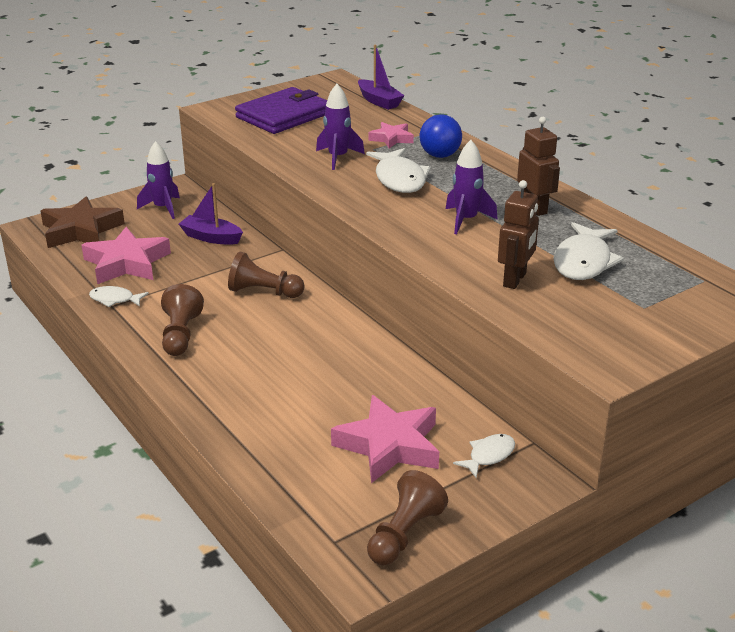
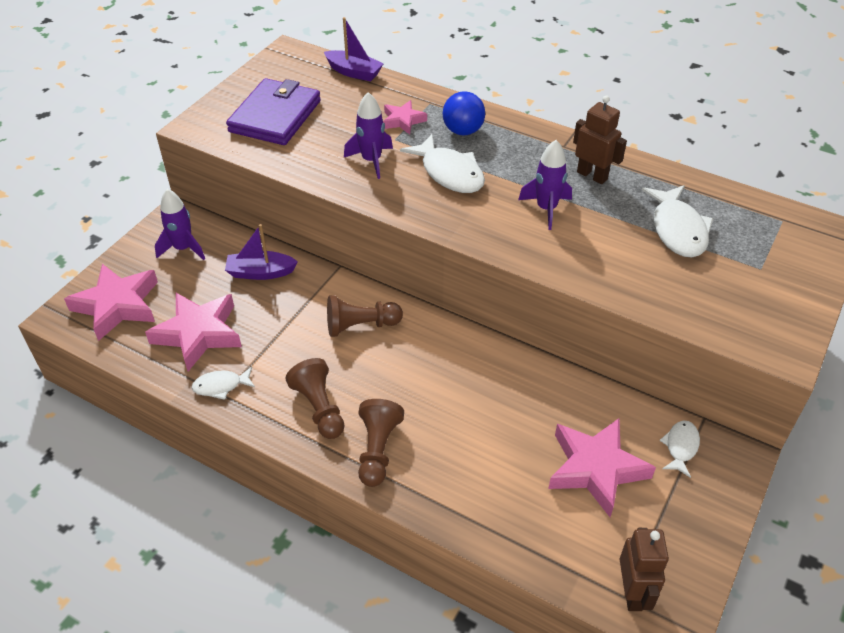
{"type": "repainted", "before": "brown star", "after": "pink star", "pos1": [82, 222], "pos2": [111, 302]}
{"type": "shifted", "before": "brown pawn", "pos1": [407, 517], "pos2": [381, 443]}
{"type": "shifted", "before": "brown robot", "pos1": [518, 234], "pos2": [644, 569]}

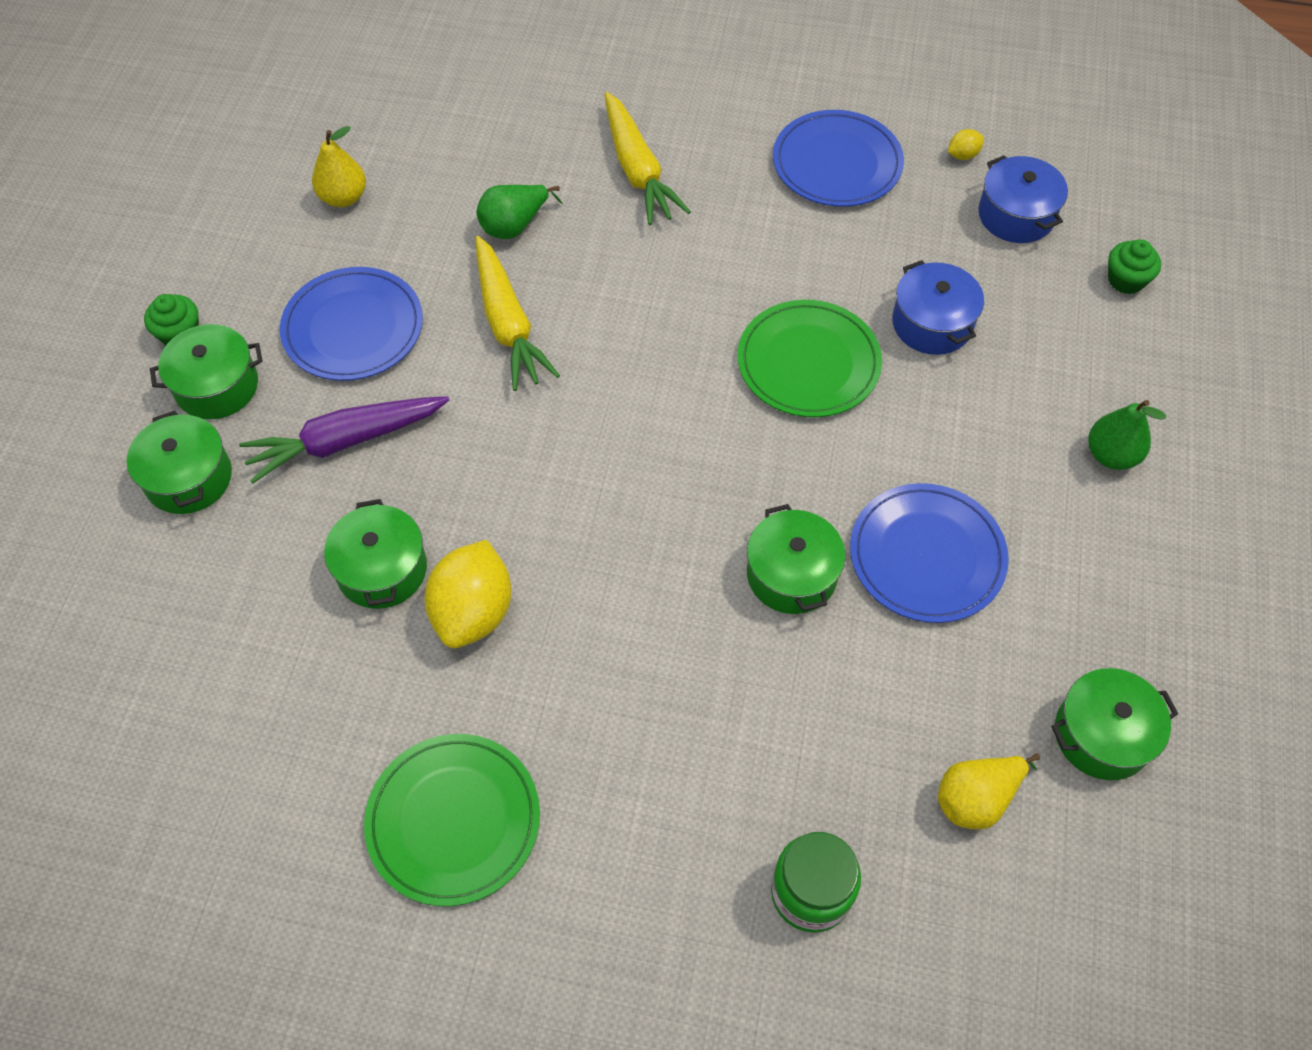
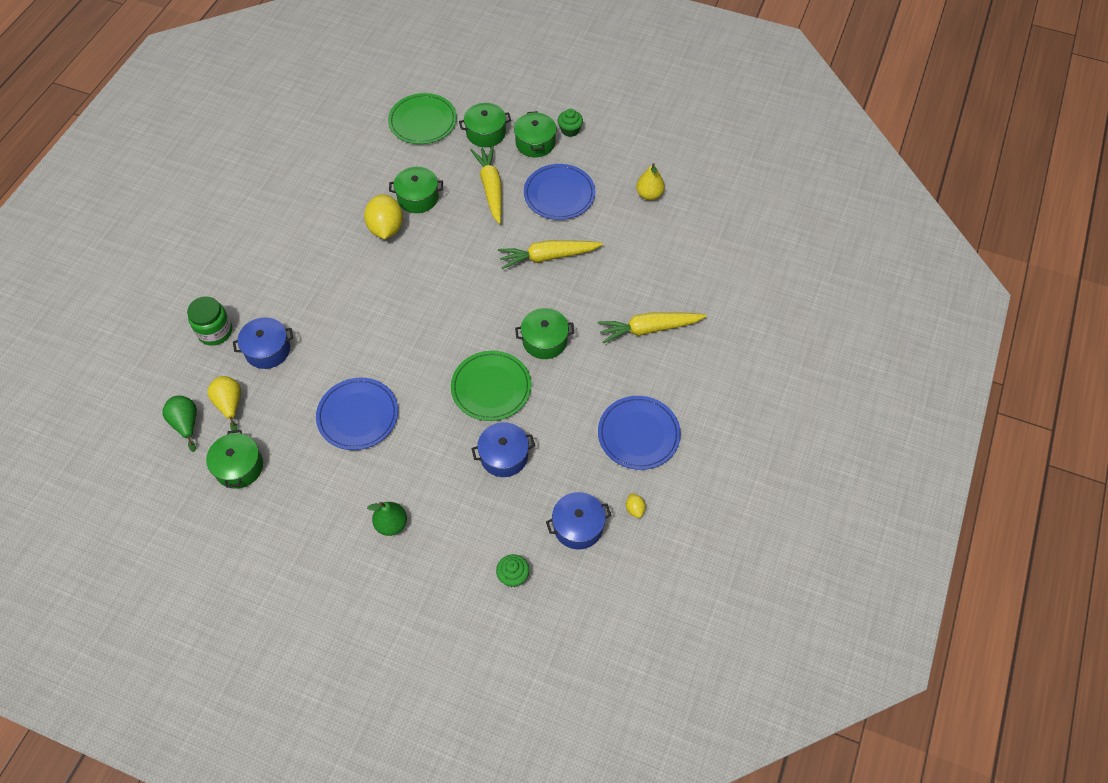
{"type": "shifted", "before": "green pear", "pos1": [519, 212], "pos2": [179, 423]}
{"type": "new", "after": "blue pot", "pos2": [263, 343]}
{"type": "rotated", "before": "yellow lemon", "pos1": [467, 594], "pos2": [383, 216], "turn": 60}
{"type": "shifted", "before": "green plate", "pos1": [452, 820], "pos2": [422, 118]}
{"type": "repainted", "before": "purple carrot", "after": "yellow carrot", "pos1": [344, 440], "pos2": [486, 185]}
{"type": "shifted", "before": "green pot", "pos1": [796, 559], "pos2": [545, 333]}

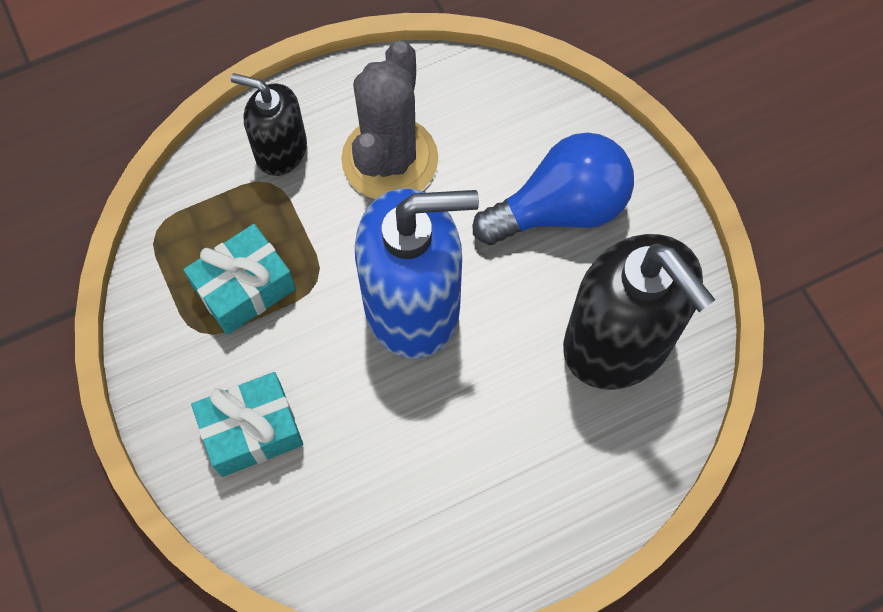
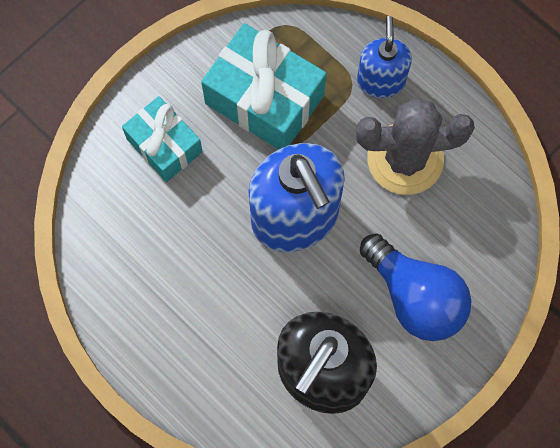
{"type": "scaled", "before": "turquoise gift", "pos1": [240, 279], "pos2": [264, 86], "scale": 1.56}
{"type": "repainted", "before": "black soap dispenser", "after": "blue soap dispenser", "pos1": [269, 124], "pos2": [384, 57]}

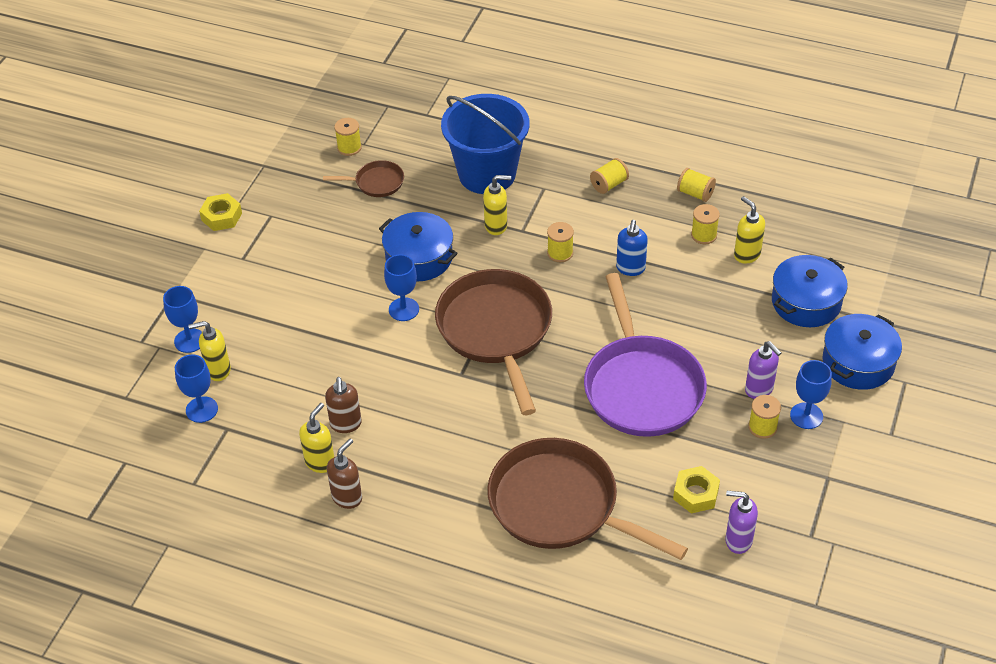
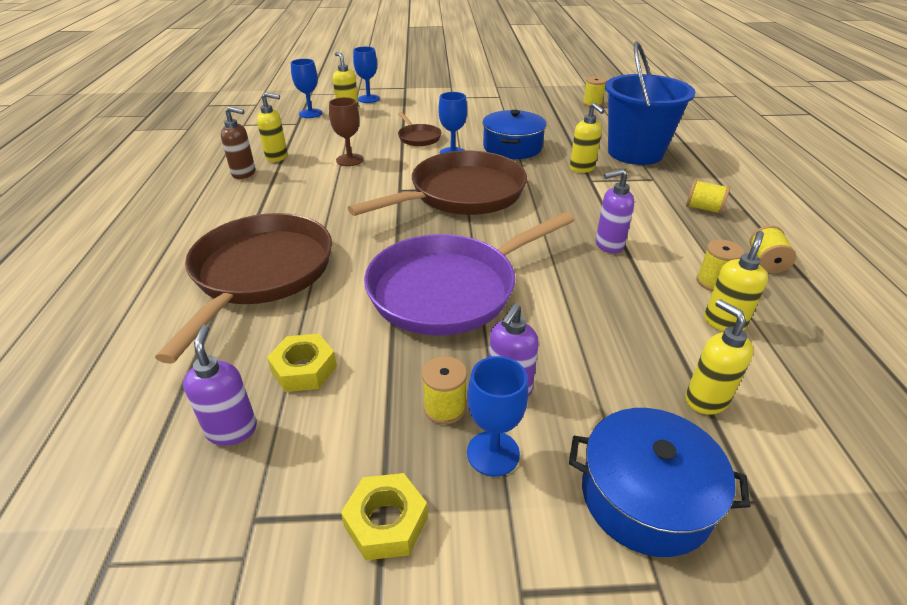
{"type": "new", "after": "brown goblet", "pos2": [346, 131]}
{"type": "shifted", "before": "yellow nut", "pos1": [220, 212], "pos2": [384, 517]}
{"type": "shifted", "before": "brown pan", "pos1": [363, 178], "pos2": [420, 129]}
{"type": "repainted", "before": "blue soap dispenser", "after": "purple soap dispenser", "pos1": [632, 248], "pos2": [615, 211]}
{"type": "swapped", "before": "blue pot", "after": "yellow soap dispenser", "pos1": [810, 291], "pos2": [719, 357]}
{"type": "gone", "before": "brown soap dispenser", "pos1": [343, 405]}
{"type": "gone", "before": "yellow spool", "pos1": [560, 242]}

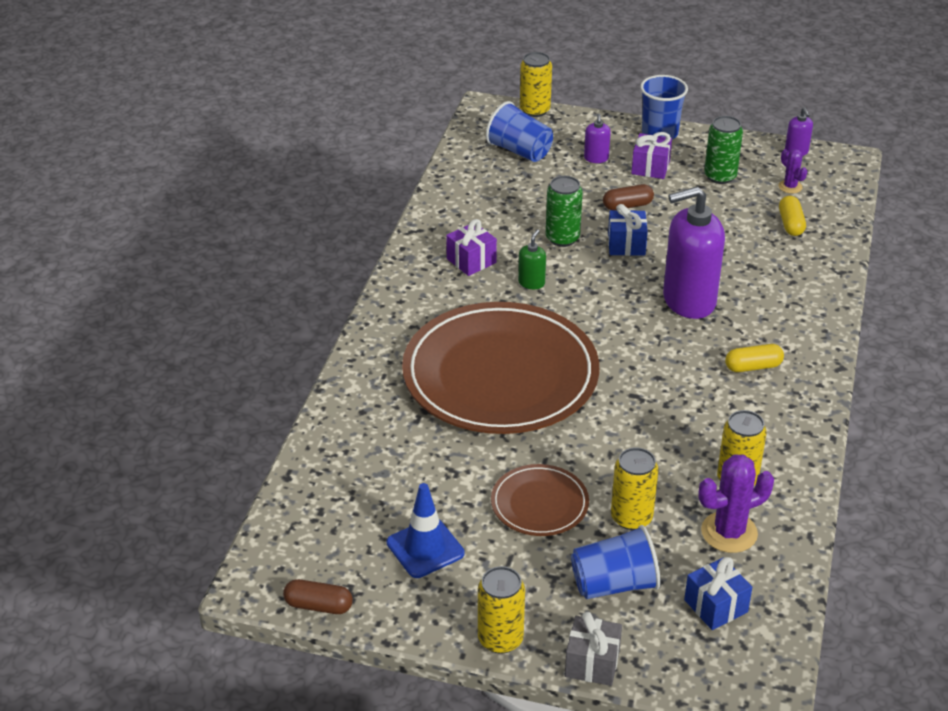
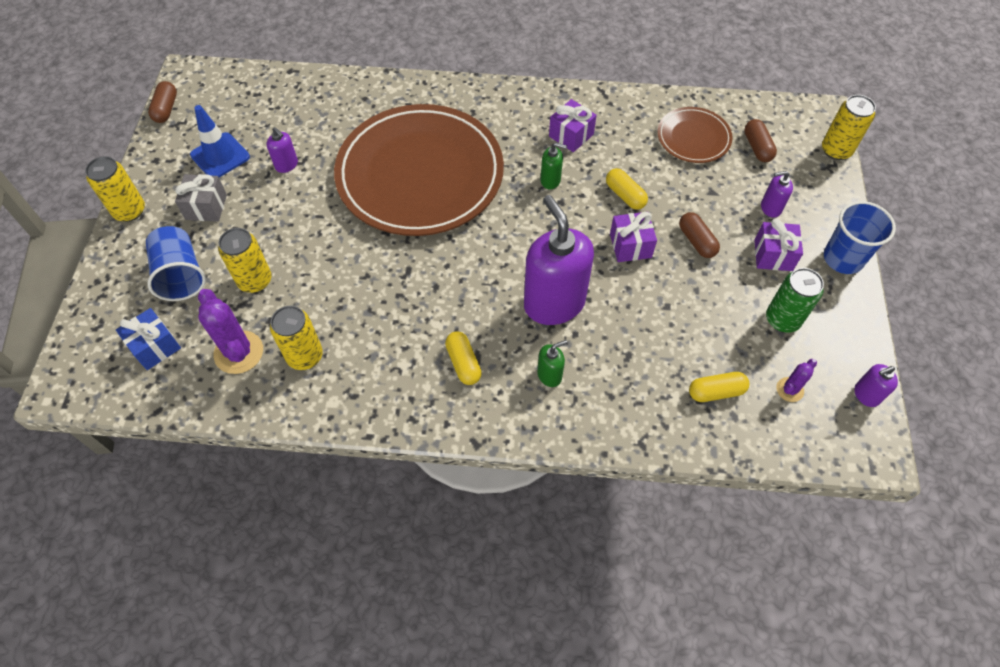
{"type": "shifted", "before": "grey gift", "pos1": [593, 649], "pos2": [201, 198]}
{"type": "new", "after": "purple soap dispenser", "pos2": [282, 150]}
{"type": "new", "after": "green soap dispenser", "pos2": [552, 363]}
{"type": "swapped", "before": "green can", "after": "yellow capsule", "pos1": [564, 211], "pos2": [627, 189]}
{"type": "repainted", "before": "blue gift", "after": "purple gift", "pos1": [628, 230], "pos2": [633, 237]}
{"type": "shifted", "before": "brown plate", "pos1": [540, 500], "pos2": [695, 135]}
{"type": "swapped", "before": "blue cup", "after": "brown capsule", "pos1": [519, 131], "pos2": [760, 140]}

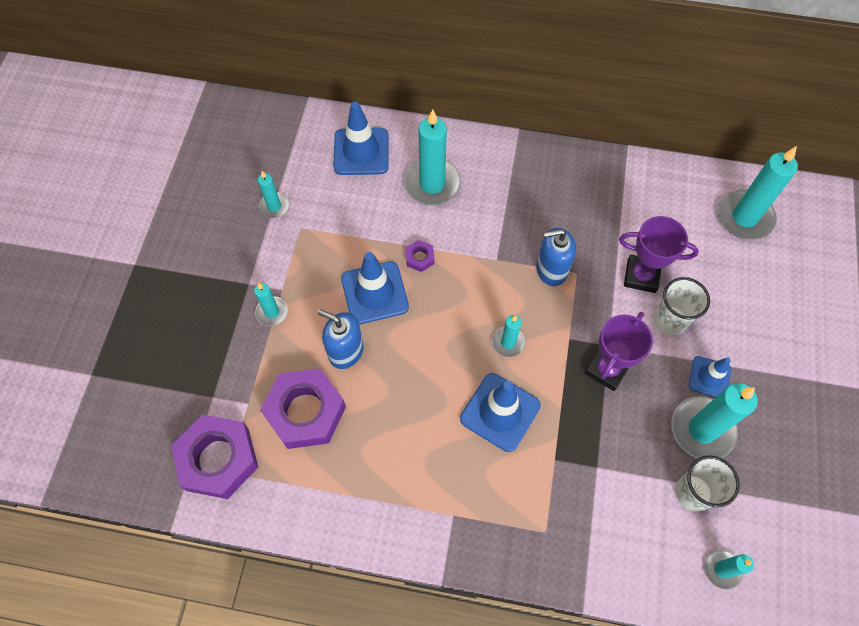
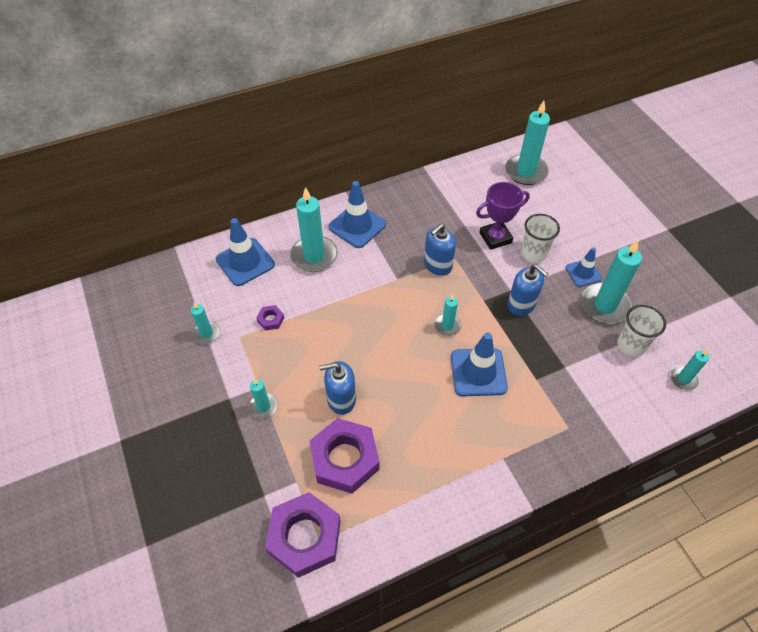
{"type": "shifted", "before": "purple nut", "pos1": [420, 256], "pos2": [270, 318]}
{"type": "shifted", "before": "blue traffic cone", "pos1": [375, 288], "pos2": [357, 214]}
{"type": "swapped", "before": "purple trophy", "after": "blue soap dispenser", "pos1": [619, 351], "pos2": [528, 290]}

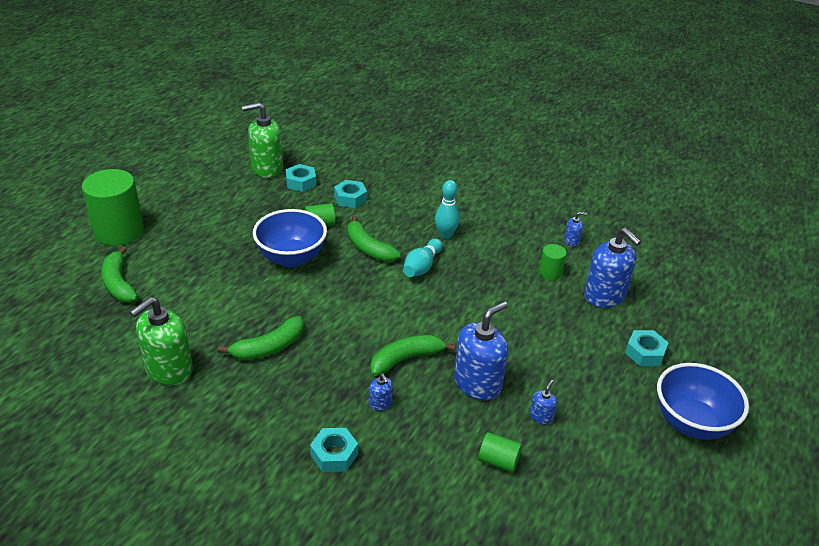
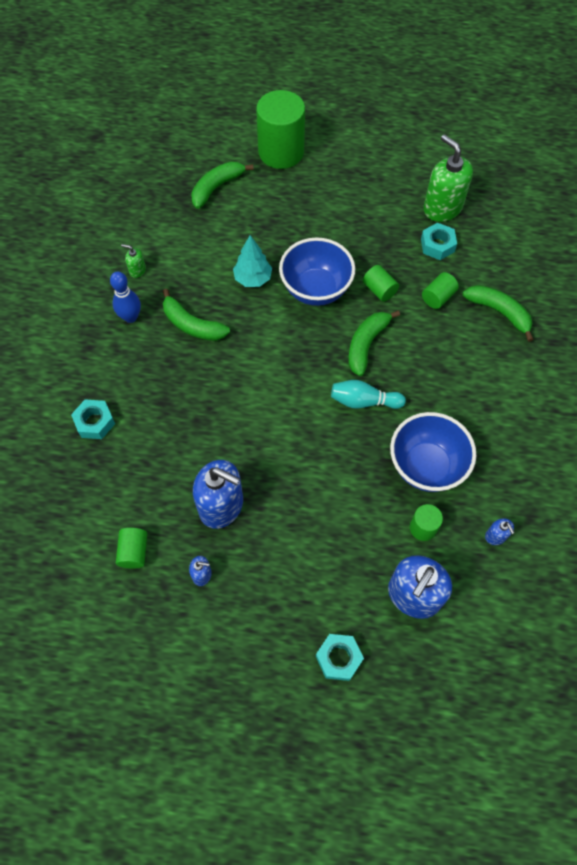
{"type": "new", "after": "blue bowling pin", "pos2": [125, 297]}
{"type": "scaled", "before": "green soap dispenser", "pos1": [161, 341], "pos2": [133, 261], "scale": 0.44}
{"type": "new", "after": "turquoise tree", "pos2": [252, 261]}
{"type": "shifted", "before": "blue bowl", "pos1": [703, 401], "pos2": [433, 452]}
{"type": "swapped", "before": "turquoise nut", "after": "green cylinder", "pos1": [350, 194], "pos2": [440, 290]}
{"type": "shifted", "before": "green banana", "pos1": [412, 355], "pos2": [498, 313]}
{"type": "gone", "before": "blue soap dispenser", "pos1": [381, 392]}
{"type": "gone", "before": "turquoise bowling pin", "pos1": [447, 209]}

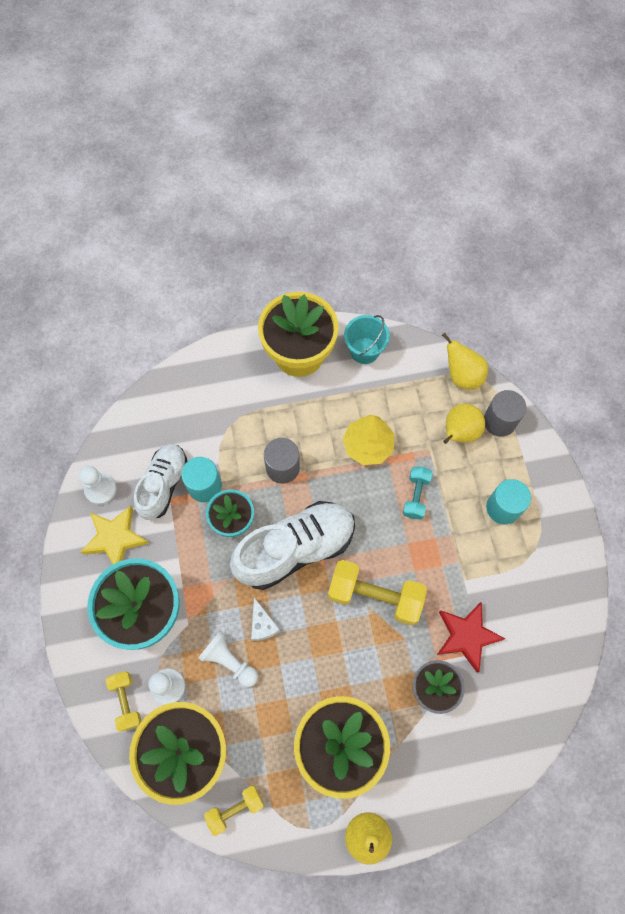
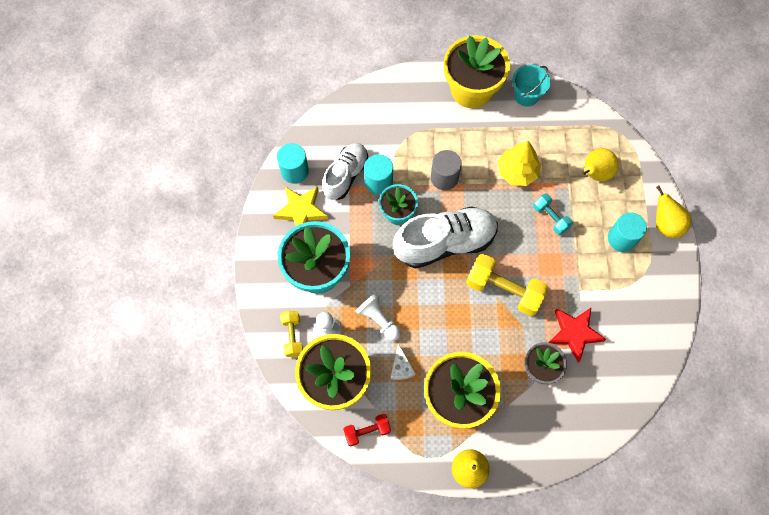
{"type": "swapped", "before": "white pawn", "after": "turquoise cylinder", "pos1": [98, 485], "pos2": [293, 163]}
{"type": "repainted", "before": "yellow dumbbell", "after": "red dumbbell", "pos1": [234, 810], "pos2": [367, 430]}
{"type": "shifted", "before": "white cheese", "pos1": [265, 619], "pos2": [403, 362]}
{"type": "rotated", "before": "turquoise dumbbell", "pos1": [418, 493], "pos2": [553, 214], "turn": -60}
{"type": "shifted", "before": "yellow pear", "pos1": [465, 361], "pos2": [673, 211]}
{"type": "gone", "before": "grey cylinder", "pos1": [505, 413]}

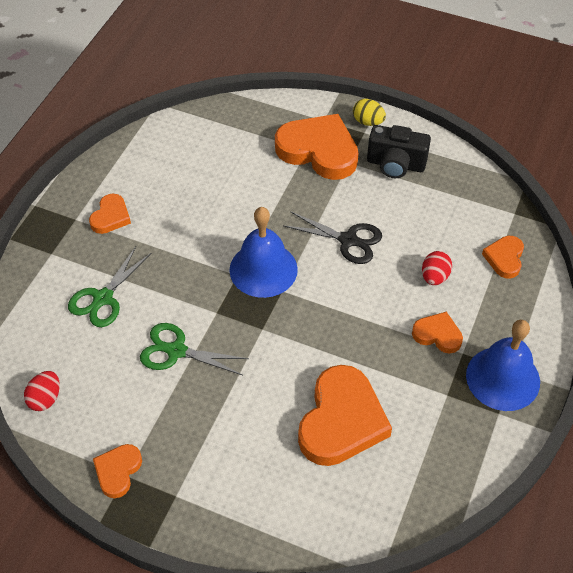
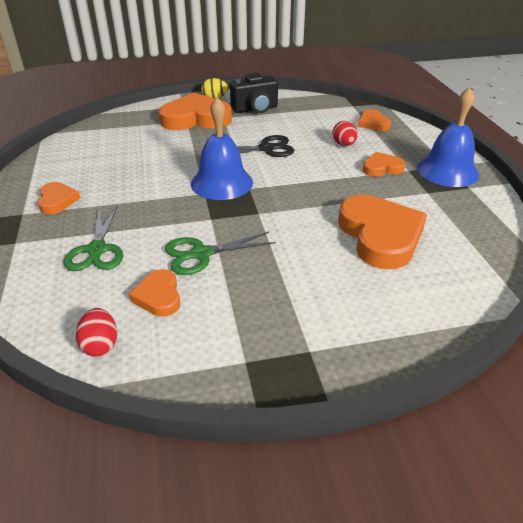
{"type": "shifted", "before": "orange heart", "pos1": [117, 471], "pos2": [154, 293]}

